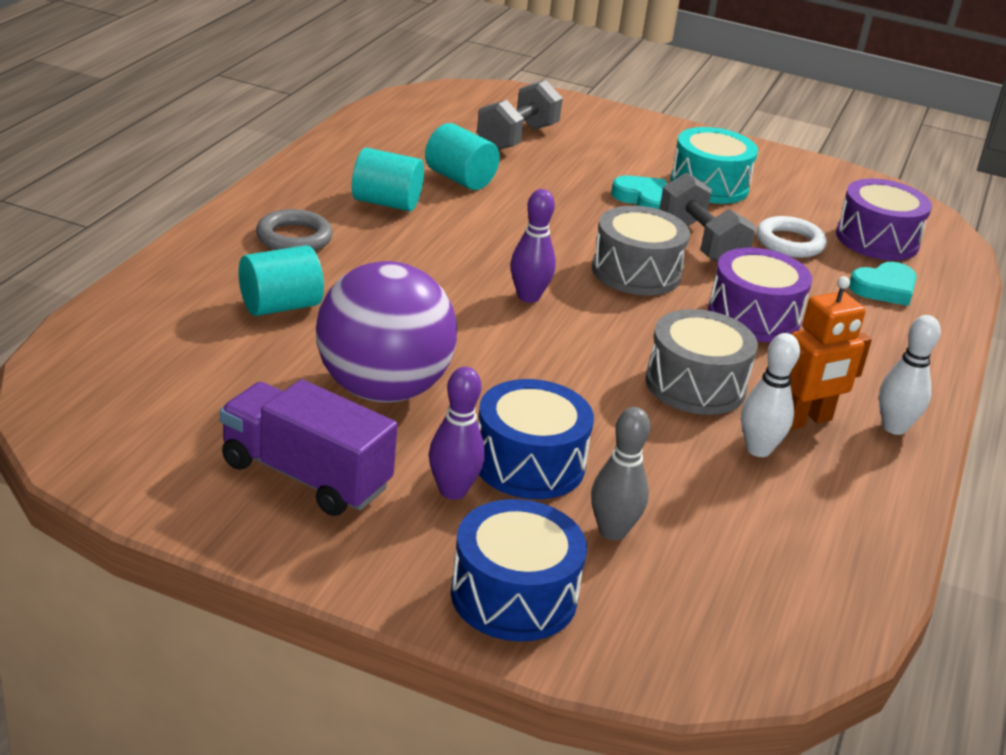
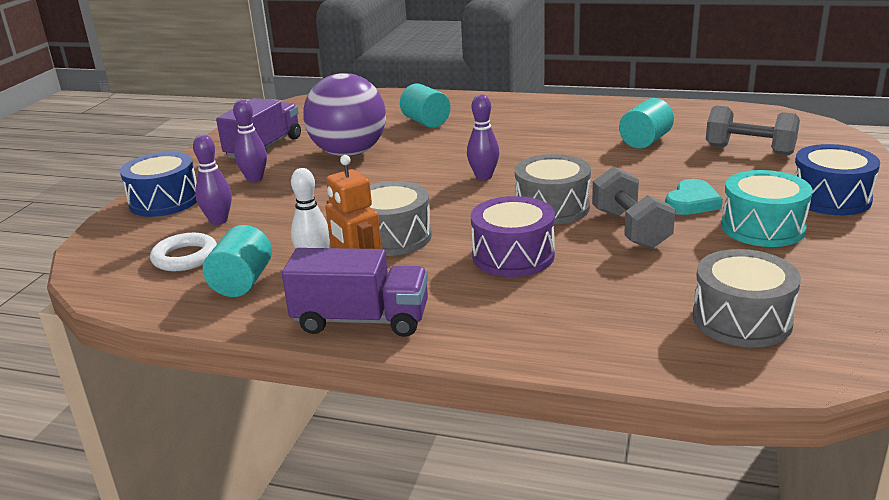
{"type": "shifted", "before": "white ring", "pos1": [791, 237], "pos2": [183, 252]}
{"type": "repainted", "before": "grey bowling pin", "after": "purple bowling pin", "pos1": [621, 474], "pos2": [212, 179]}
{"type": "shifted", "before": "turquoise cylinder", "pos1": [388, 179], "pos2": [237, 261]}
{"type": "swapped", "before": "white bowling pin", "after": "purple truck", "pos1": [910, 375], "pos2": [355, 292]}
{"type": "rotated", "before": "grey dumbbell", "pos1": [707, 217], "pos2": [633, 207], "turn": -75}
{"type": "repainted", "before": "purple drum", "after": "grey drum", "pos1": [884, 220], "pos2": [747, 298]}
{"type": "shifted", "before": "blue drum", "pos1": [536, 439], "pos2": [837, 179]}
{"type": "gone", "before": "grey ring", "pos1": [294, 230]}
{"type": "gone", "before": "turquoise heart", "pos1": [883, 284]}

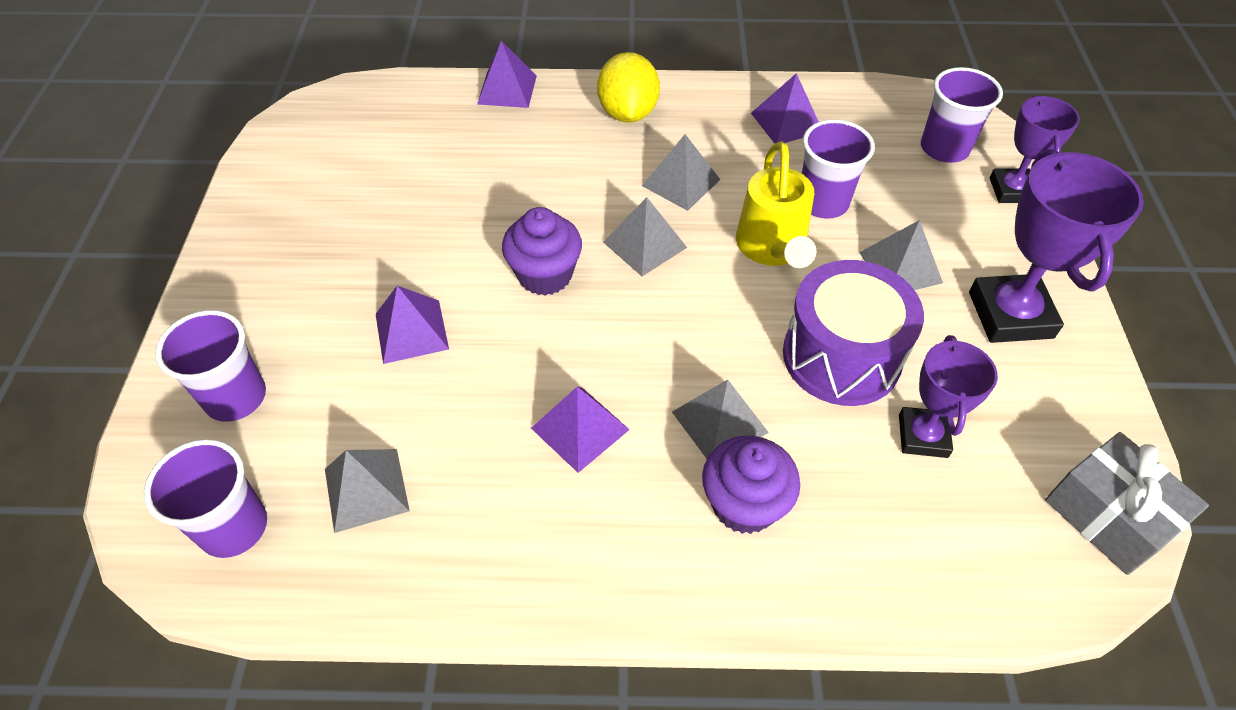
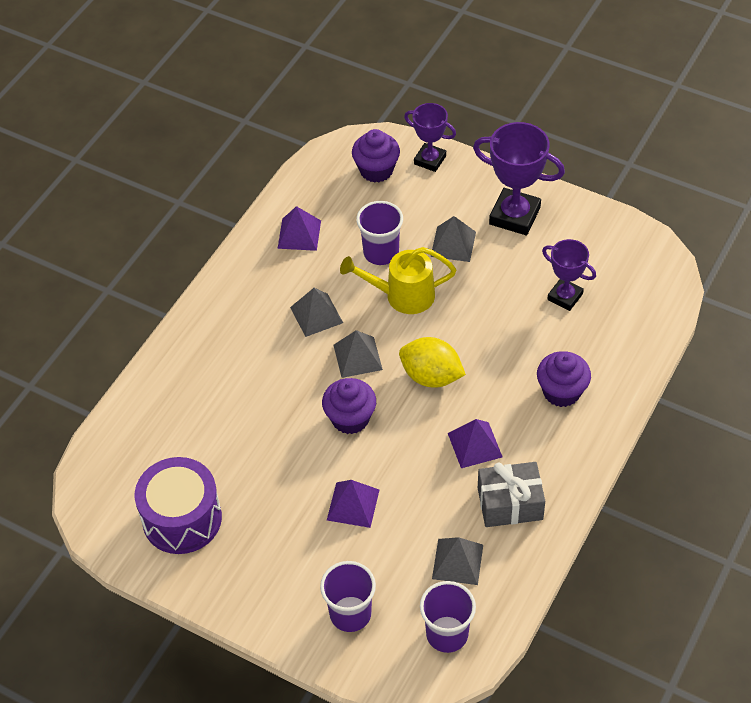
{"type": "shifted", "before": "purple drum", "pos1": [853, 333], "pos2": [178, 505]}
{"type": "rotated", "before": "yellow watering can", "pos1": [776, 205], "pos2": [398, 280], "turn": 150}
{"type": "swapped", "before": "purple cup", "after": "purple cupcake", "pos1": [962, 115], "pos2": [376, 156]}
{"type": "shifted", "before": "yellow lemon", "pos1": [628, 87], "pos2": [432, 362]}
{"type": "shifted", "before": "grey gift", "pos1": [1127, 503], "pos2": [511, 494]}
{"type": "gone", "before": "purple pyramid", "pos1": [507, 74]}
{"type": "gone", "before": "grey pyramid", "pos1": [720, 419]}

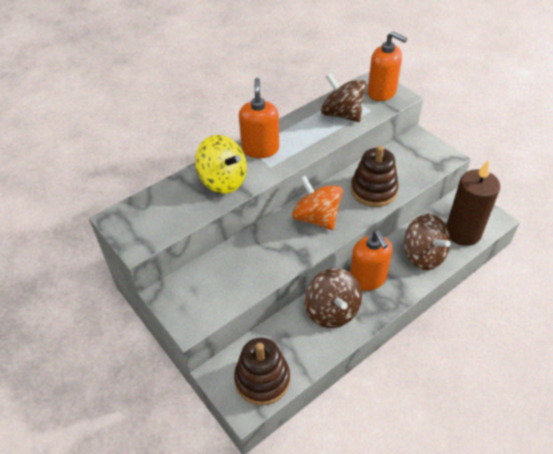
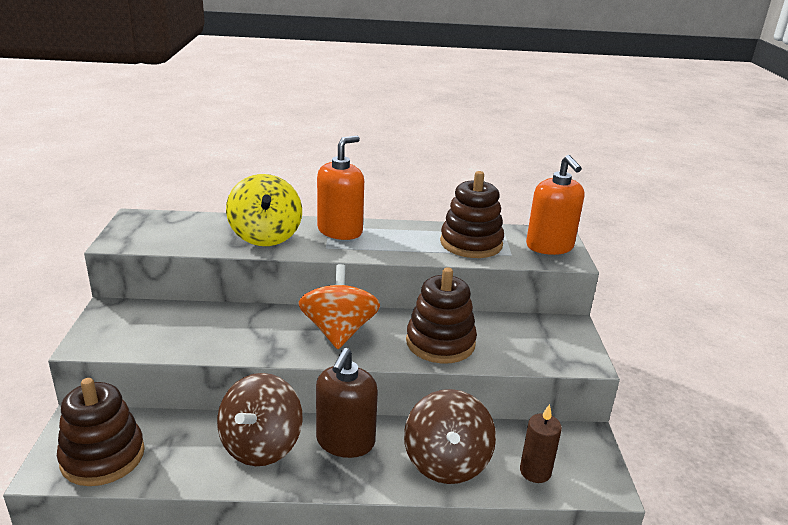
{"type": "repainted", "before": "orange soap dispenser", "after": "brown soap dispenser", "pos1": [371, 260], "pos2": [347, 403]}
{"type": "swapped", "before": "brown spinning top", "after": "brown stacking toy", "pos1": [343, 97], "pos2": [472, 214]}
{"type": "scaled", "before": "brown candle", "pos1": [473, 202], "pos2": [541, 443], "scale": 0.52}

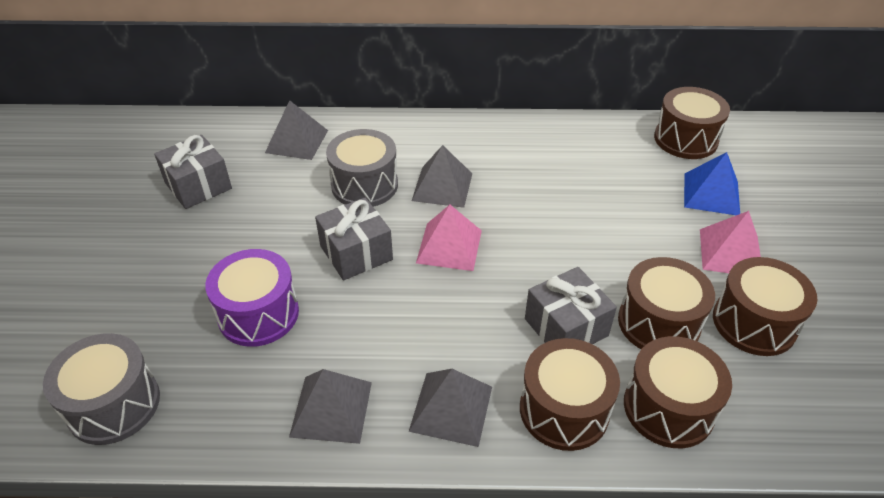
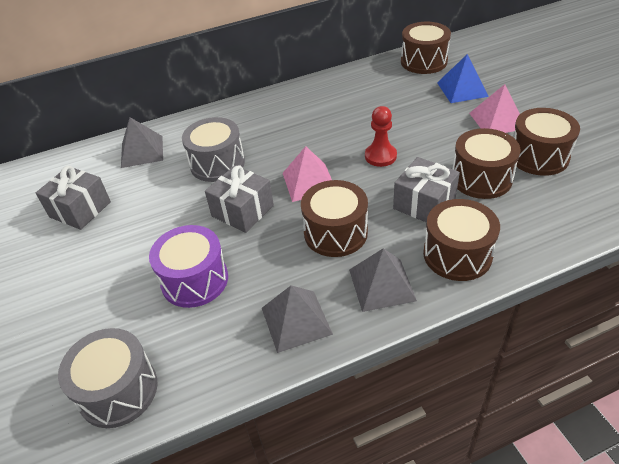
{"type": "shifted", "before": "brown drum", "pos1": [678, 392], "pos2": [334, 218]}
{"type": "new", "after": "red pawn", "pos2": [381, 136]}
{"type": "gone", "before": "grey pyramid", "pos1": [442, 176]}

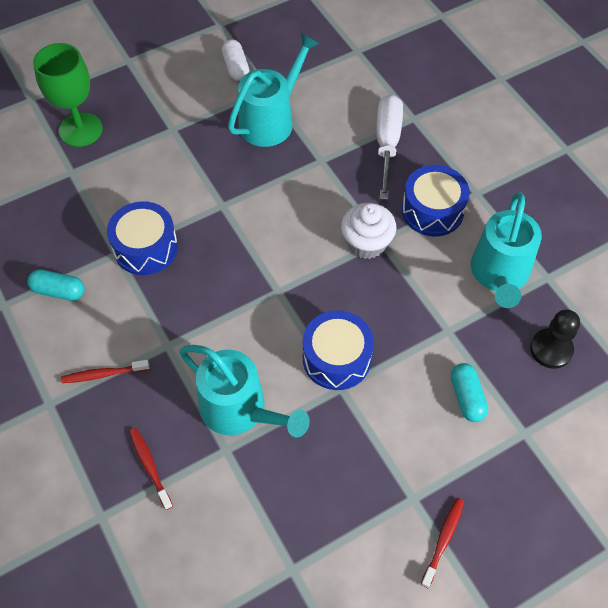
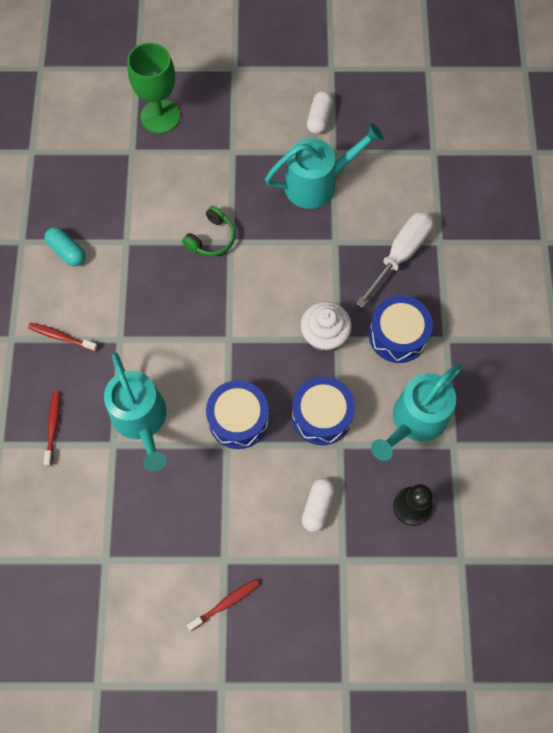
{"type": "new", "after": "green headphones", "pos2": [208, 231]}
{"type": "shifted", "before": "blue drum", "pos1": [142, 238], "pos2": [323, 411]}
{"type": "repainted", "before": "turquoise capsule", "after": "white capsule", "pos1": [469, 392], "pos2": [318, 505]}

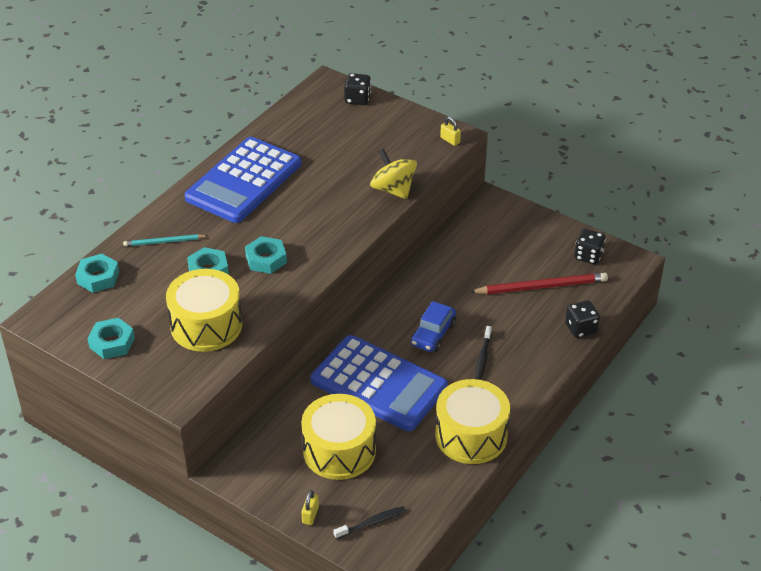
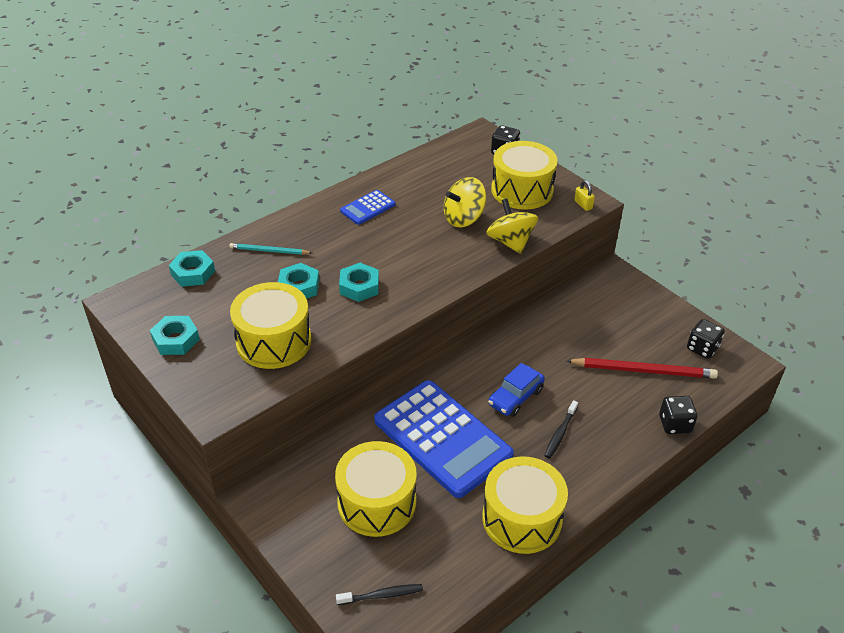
{"type": "scaled", "before": "blue calculator", "pos1": [242, 180], "pos2": [368, 207], "scale": 0.45}
{"type": "new", "after": "yellow spinning top", "pos2": [465, 202]}
{"type": "new", "after": "yellow drum", "pos2": [524, 175]}
{"type": "gone", "before": "yellow padlock", "pos1": [310, 507]}

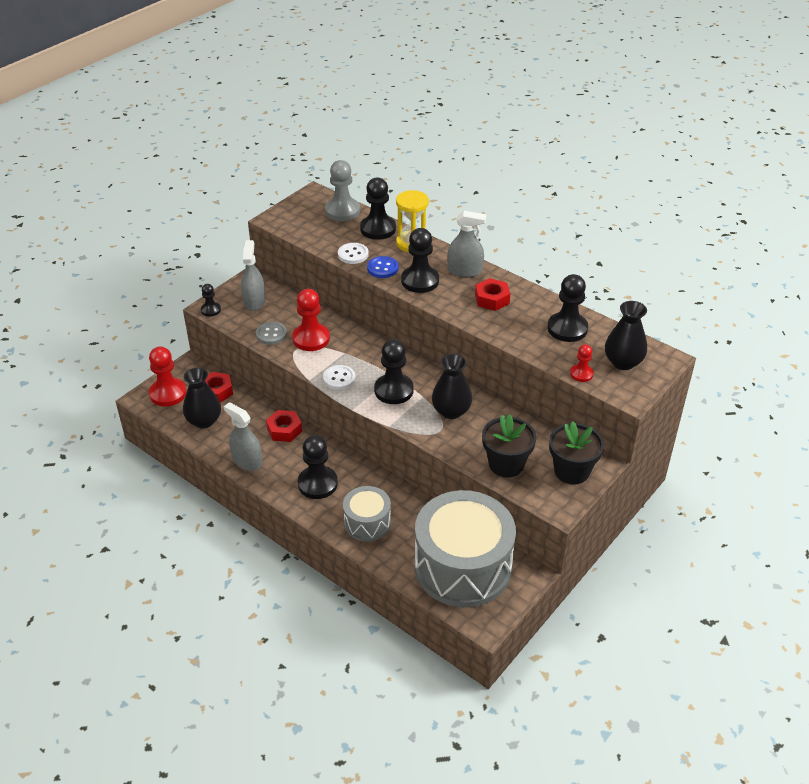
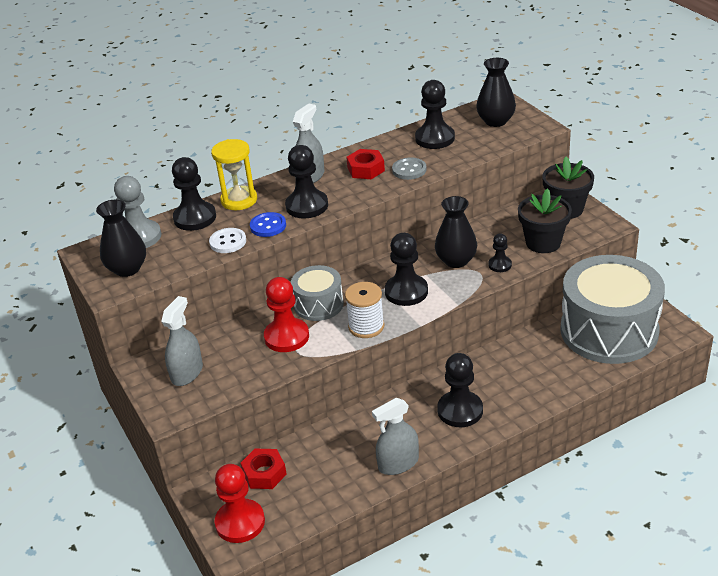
{"type": "shifted", "before": "black vase", "pos1": [202, 398], "pos2": [121, 238]}
{"type": "rotated", "before": "grey spray bottle", "pos1": [253, 275], "pos2": [182, 341], "turn": 90}
{"type": "shifted", "before": "grey drum", "pos1": [367, 514], "pos2": [317, 293]}
{"type": "swapped", "before": "white button", "after": "white spool", "pos1": [339, 377], "pos2": [365, 310]}
{"type": "shifted", "before": "grey button", "pos1": [271, 333], "pos2": [409, 168]}
{"type": "shifted", "before": "black pawn", "pos1": [211, 300], "pos2": [500, 253]}
{"type": "gone", "before": "red nut", "pos1": [284, 426]}
{"type": "gone", "before": "red pawn", "pos1": [582, 363]}

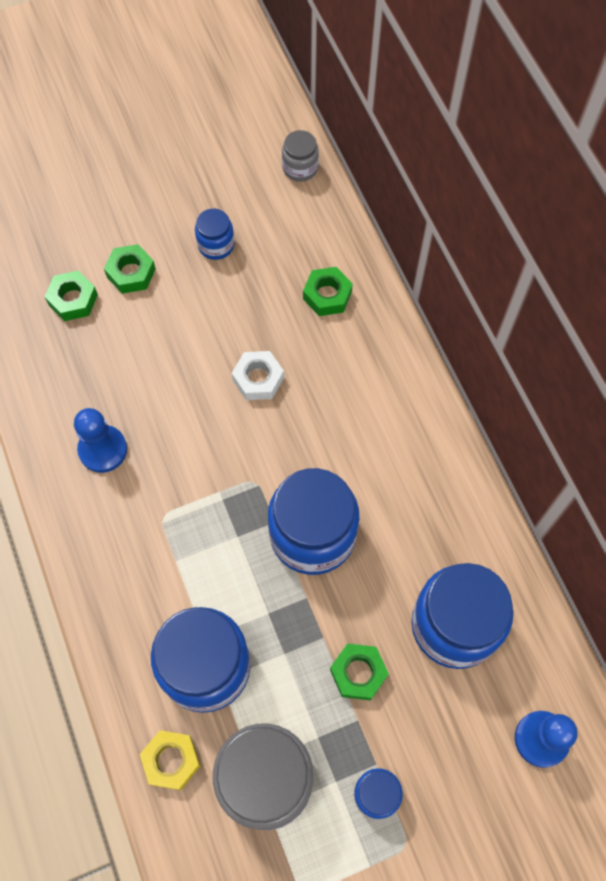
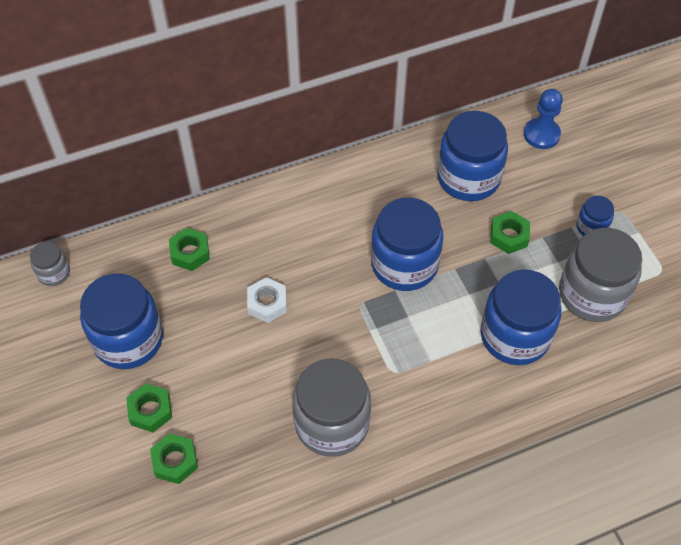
{"type": "scaled", "before": "blue jar", "pos1": [214, 234], "pos2": [121, 321], "scale": 2.07}
{"type": "swapped", "before": "blue pawn", "after": "grey jar", "pos1": [100, 440], "pos2": [331, 407]}
{"type": "gone", "before": "yellow nut", "pos1": [170, 760]}

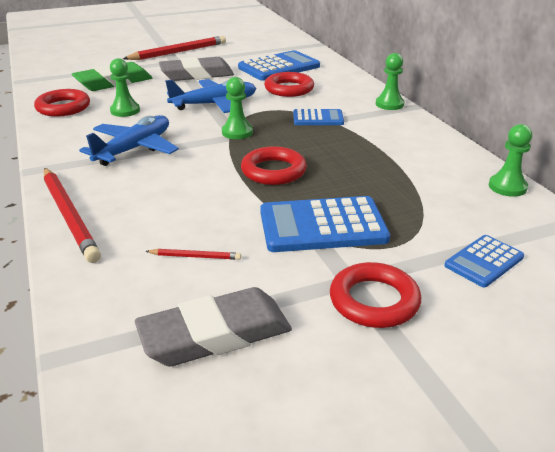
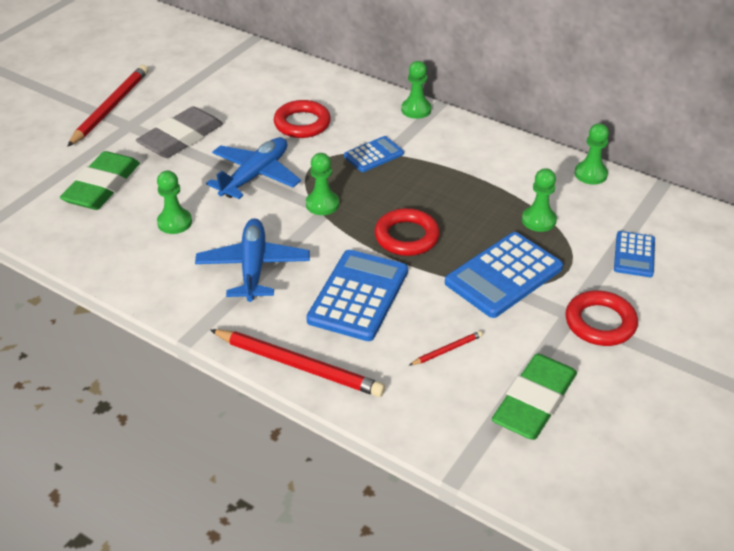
{"type": "shifted", "before": "blue calculator", "pos1": [279, 65], "pos2": [357, 295]}
{"type": "repainted", "before": "grey eraser", "after": "green eraser", "pos1": [213, 327], "pos2": [534, 396]}
{"type": "new", "after": "green pawn", "pos2": [539, 200]}
{"type": "gone", "before": "red ring", "pos1": [62, 103]}

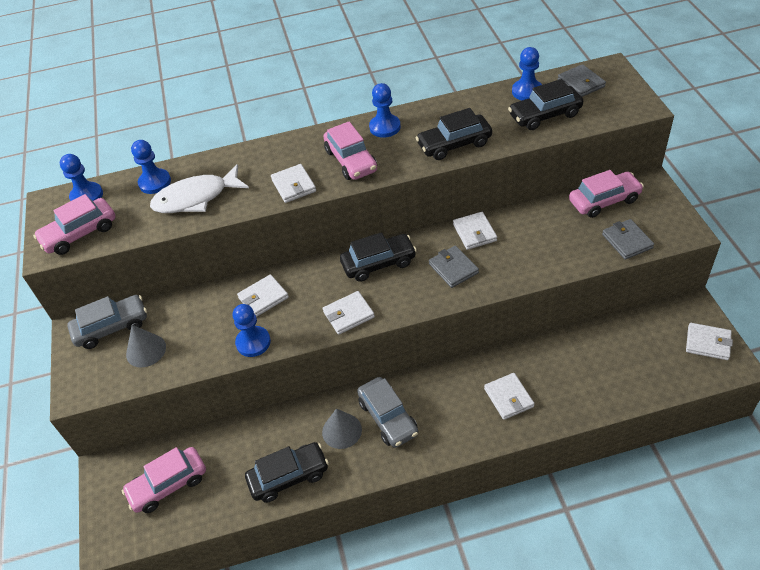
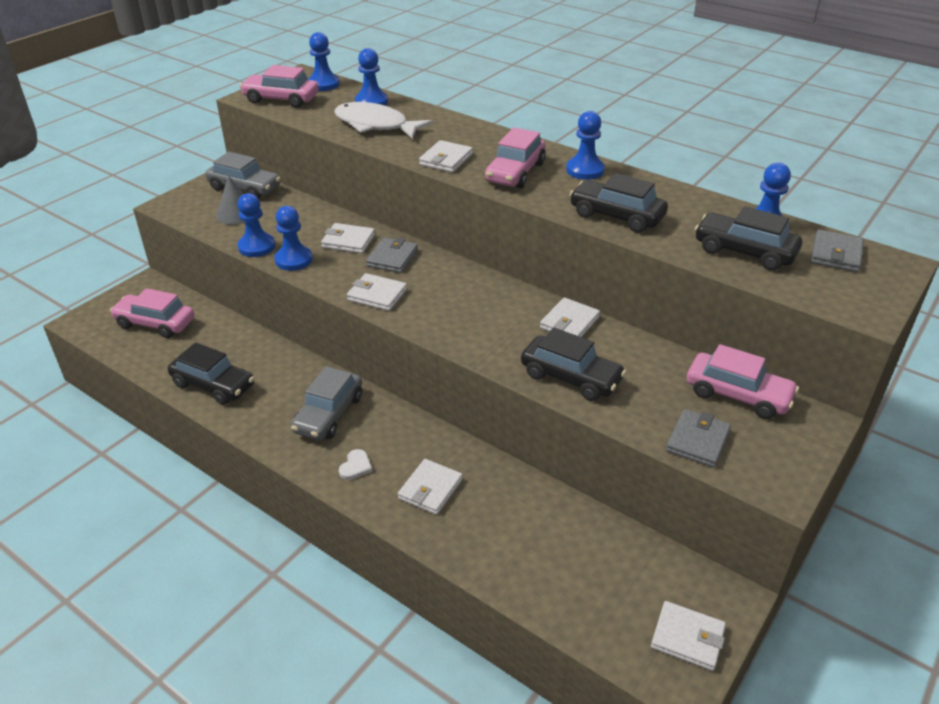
{"type": "new", "after": "blue pawn", "pos2": [256, 225]}
{"type": "new", "after": "white heart", "pos2": [356, 464]}
{"type": "shifted", "before": "grey wallet", "pos1": [454, 267], "pos2": [392, 255]}
{"type": "shifted", "before": "black car", "pos1": [378, 257], "pos2": [573, 364]}
{"type": "rotated", "before": "white wallet", "pos1": [709, 341], "pos2": [688, 636], "turn": -45}
{"type": "gone", "before": "grey cone", "pos1": [342, 428]}

